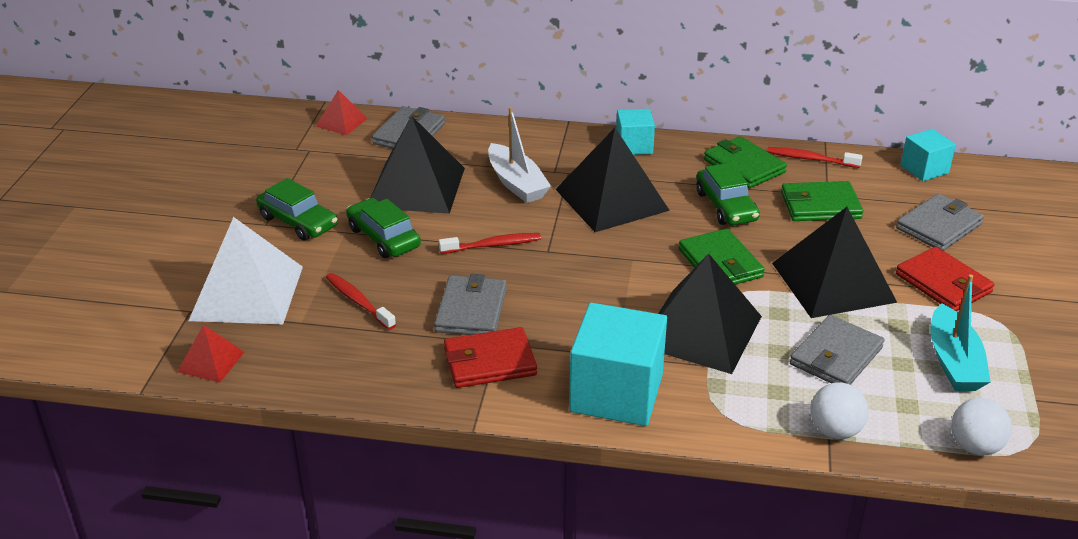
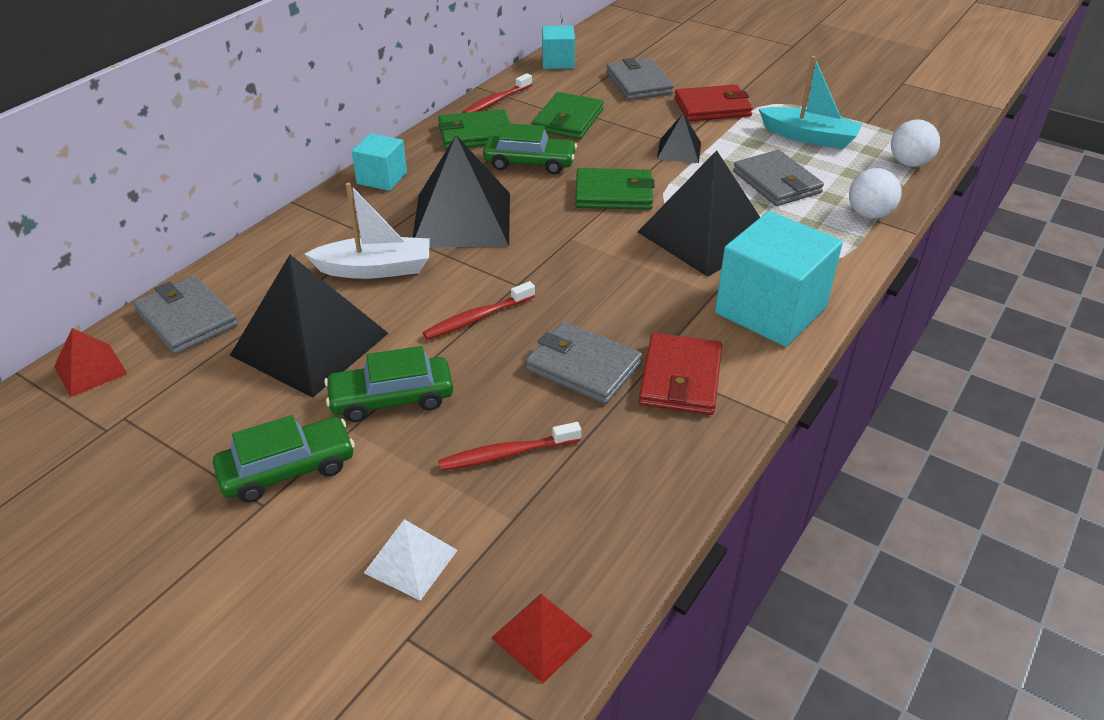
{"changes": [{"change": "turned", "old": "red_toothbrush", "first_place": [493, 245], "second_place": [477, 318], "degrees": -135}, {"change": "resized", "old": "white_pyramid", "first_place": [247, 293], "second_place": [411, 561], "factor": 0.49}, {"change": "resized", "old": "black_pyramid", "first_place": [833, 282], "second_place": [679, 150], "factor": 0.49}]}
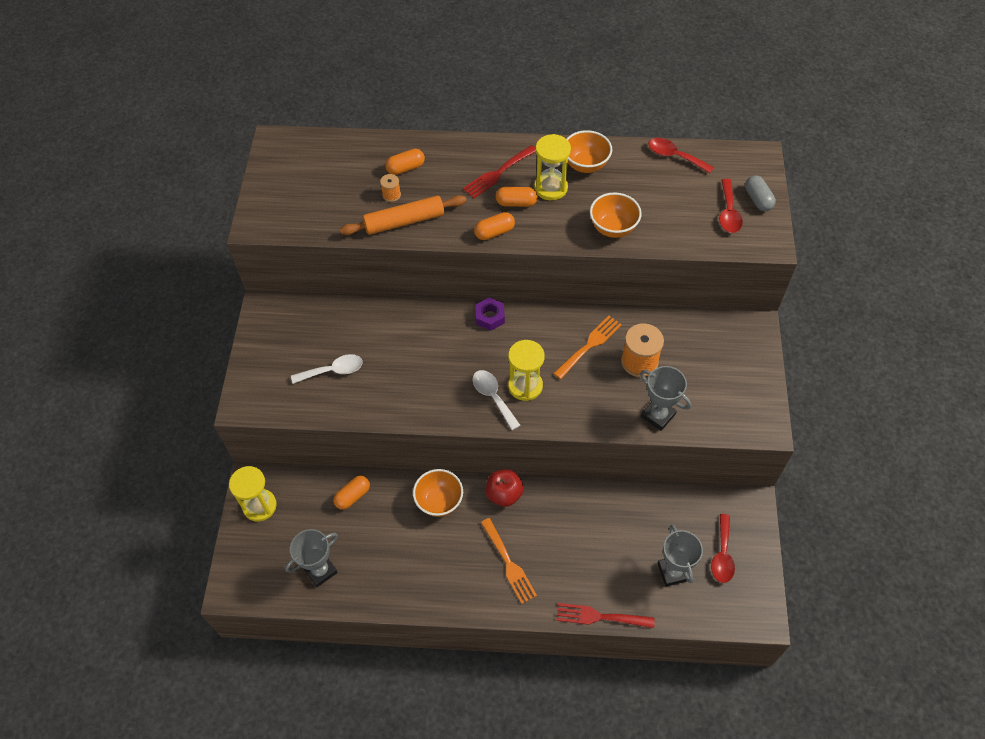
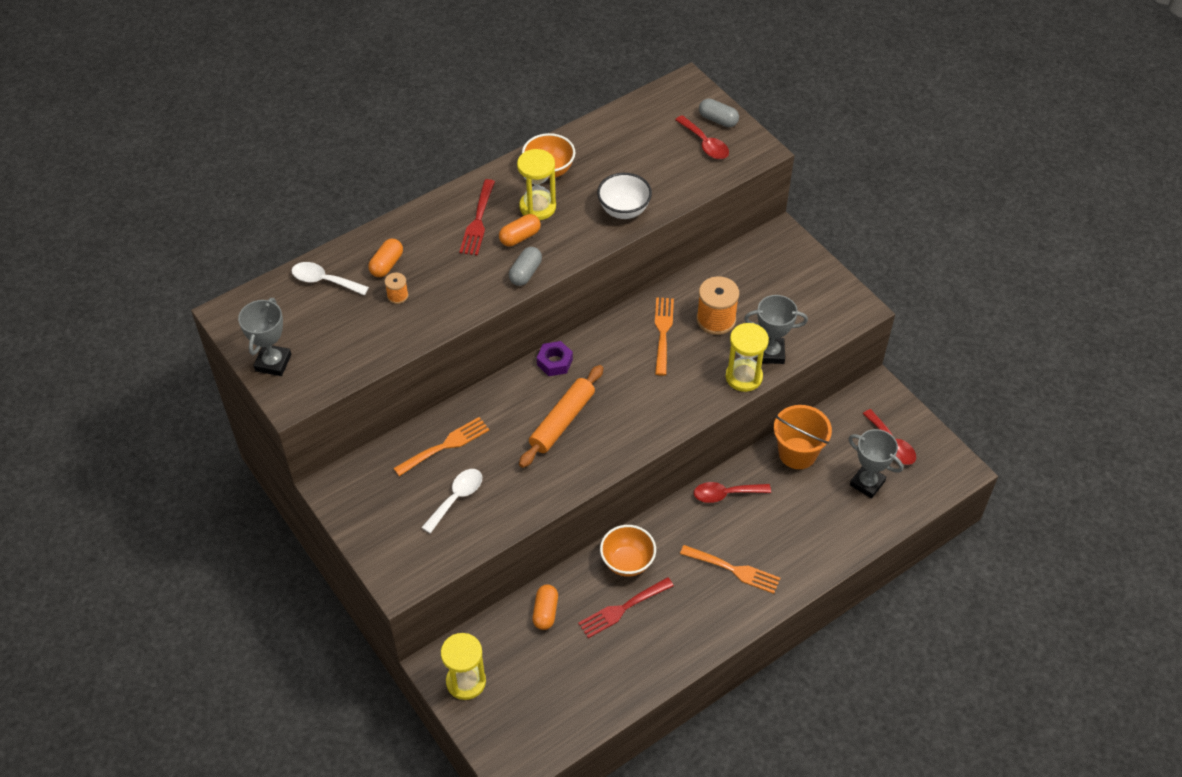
{"changes": [{"change": "removed", "old": "red_apple", "first_place": [504, 494]}, {"change": "added", "new": "orange_fork", "second_place": [445, 445]}, {"change": "added", "new": "orange_bucket", "second_place": [797, 453]}, {"change": "moved", "old": "grey_trophy", "first_place": [320, 570], "second_place": [273, 363]}, {"change": "moved", "old": "orange_rolling_pin", "first_place": [404, 221], "second_place": [562, 421]}, {"change": "moved", "old": "white_spoon", "first_place": [493, 397], "second_place": [324, 281]}, {"change": "moved", "old": "yellow_hourglass", "first_place": [525, 386], "second_place": [744, 377]}, {"change": "moved", "old": "red_fork", "first_place": [600, 617], "second_place": [622, 609]}, {"change": "moved", "old": "red_spoon", "first_place": [674, 156], "second_place": [725, 494]}, {"change": "recoloured", "old": "orange_capsule", "new": "grey_capsule", "first_place": [494, 232], "second_place": [525, 273]}, {"change": "recoloured", "old": "orange_bowl", "new": "white_bowl", "first_place": [613, 228], "second_place": [624, 210]}]}
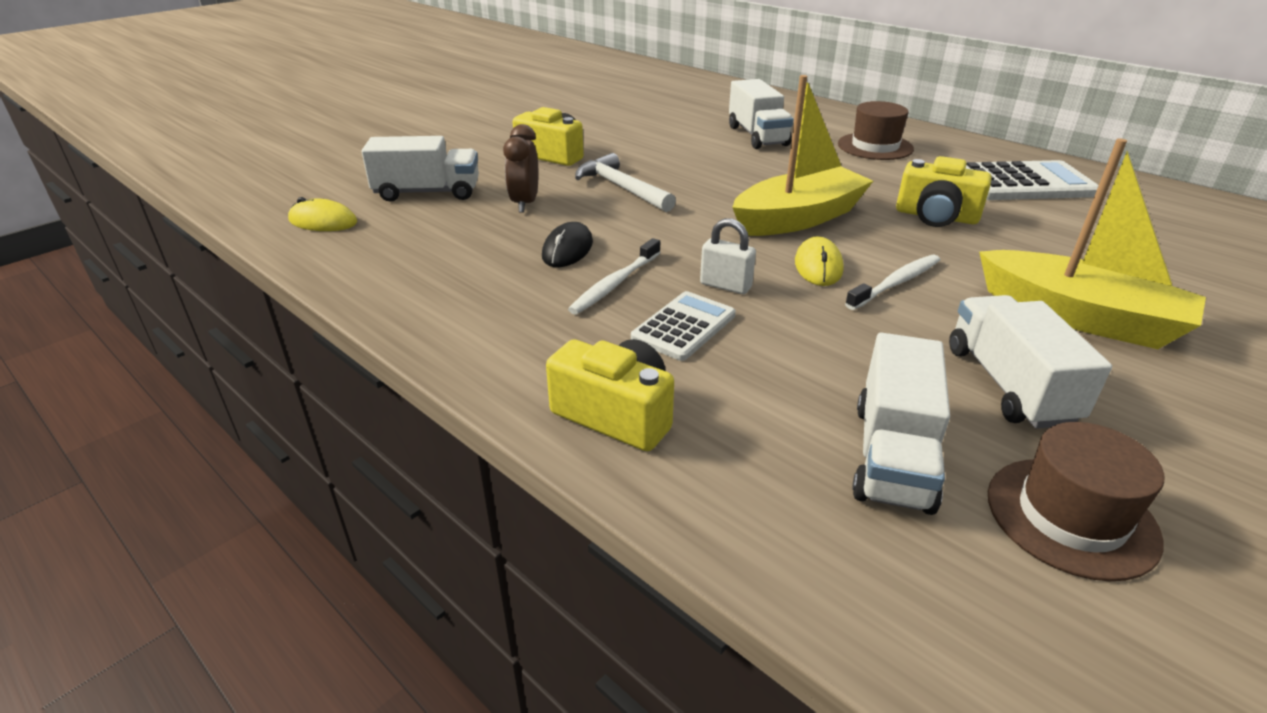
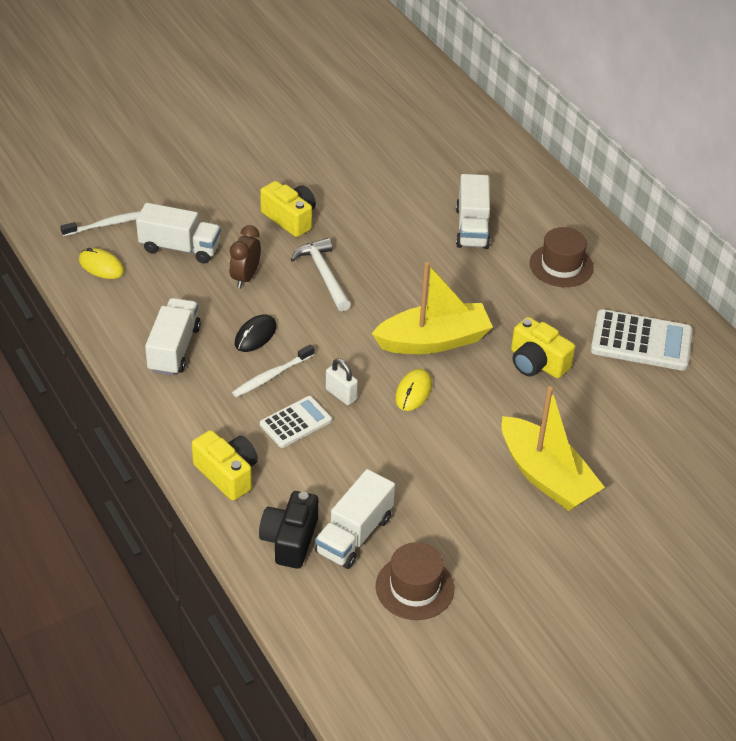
{"changes": [{"change": "added", "new": "black_camera", "second_place": [290, 540]}, {"change": "moved", "old": "white_toothbrush", "first_place": [895, 283], "second_place": [107, 224]}, {"change": "moved", "old": "white_truck", "first_place": [1009, 385], "second_place": [174, 349]}]}
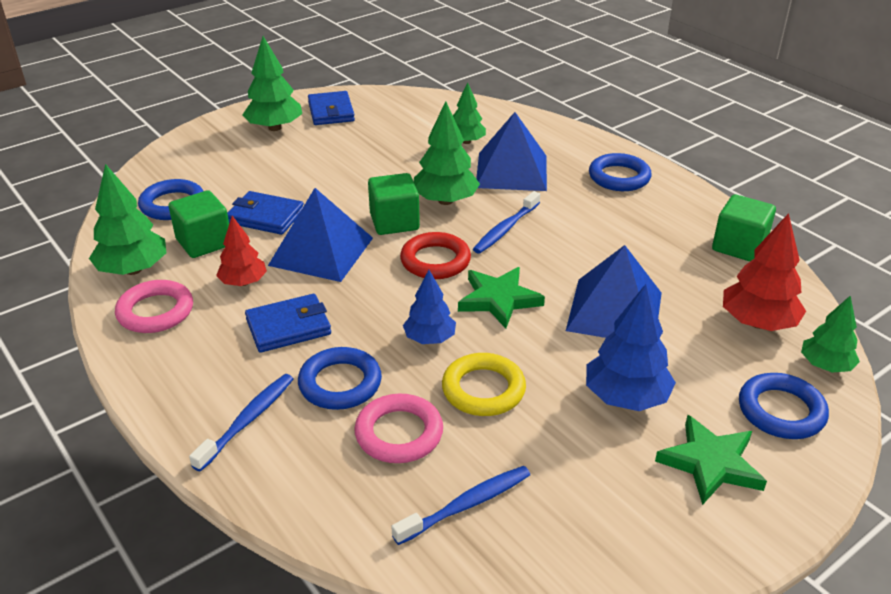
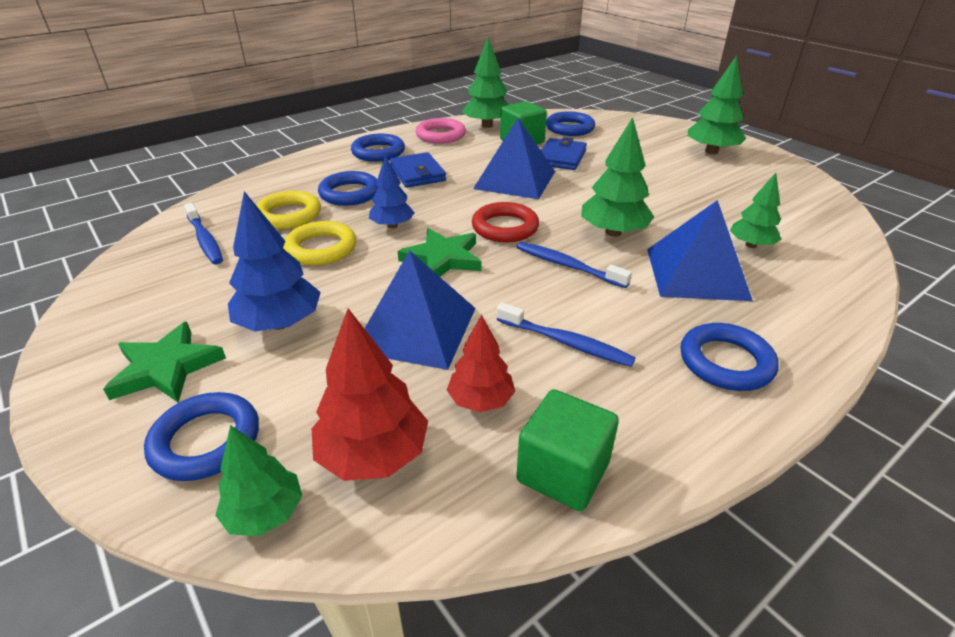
{"changes": [{"change": "removed", "old": "blue_wallet", "first_place": [331, 112]}, {"change": "removed", "old": "green_cube", "first_place": [394, 222]}, {"change": "added", "new": "blue_ring", "second_place": [378, 152]}, {"change": "moved", "old": "blue_toothbrush", "first_place": [248, 420], "second_place": [566, 342]}, {"change": "moved", "old": "red_tree", "first_place": [243, 282], "second_place": [481, 400]}, {"change": "recoloured", "old": "pink_ring", "new": "yellow_ring", "first_place": [399, 433], "second_place": [288, 215]}]}
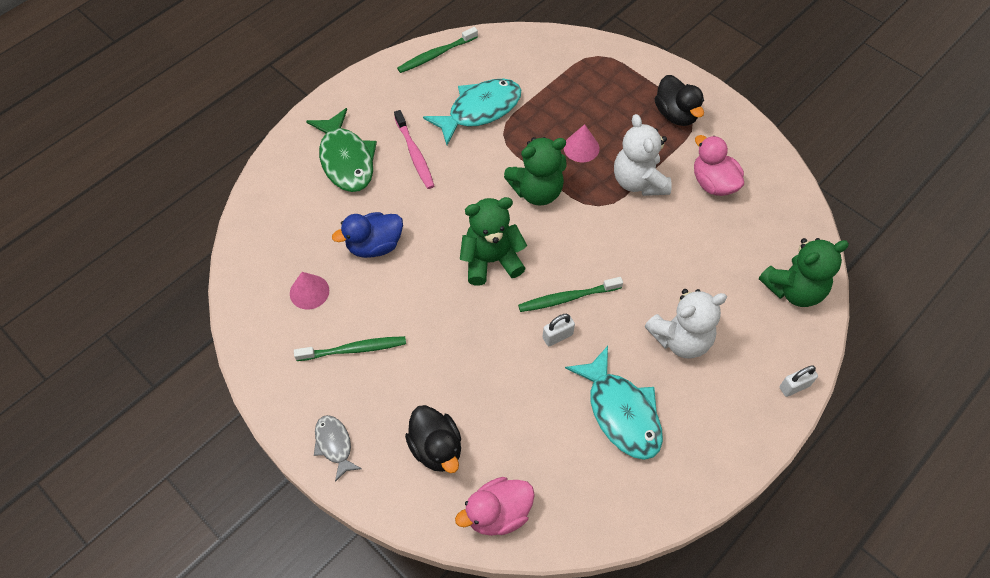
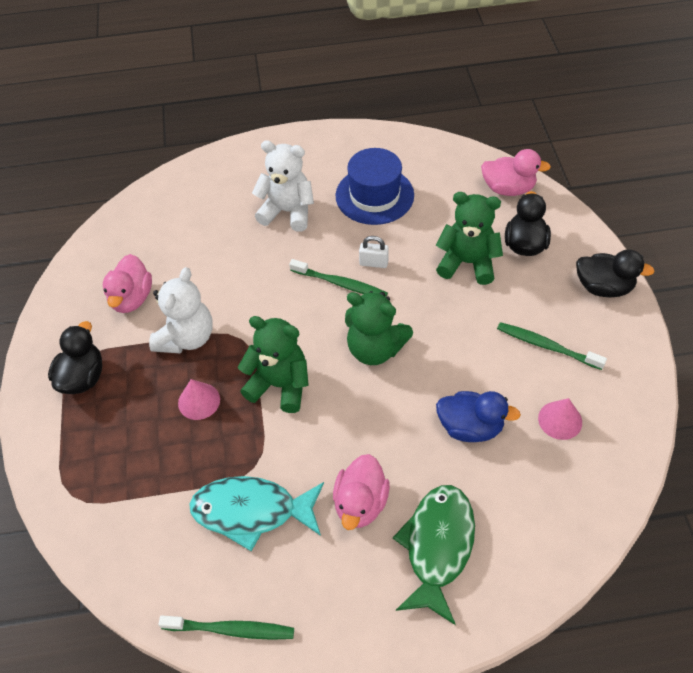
{"changes": [{"change": "removed", "old": "white_padlock", "first_place": [794, 386]}, {"change": "moved", "old": "green_teddy_bear", "first_place": [794, 289], "second_place": [467, 263]}, {"change": "replaced", "old": "grey_fish", "new": "black_duck", "first_place": [334, 445], "second_place": [603, 287]}, {"change": "replaced", "old": "pink_toothbrush", "new": "pink_duck", "first_place": [414, 154], "second_place": [360, 503]}, {"change": "replaced", "old": "turquoise_fish", "new": "blue_hat", "first_place": [621, 412], "second_place": [374, 195]}]}
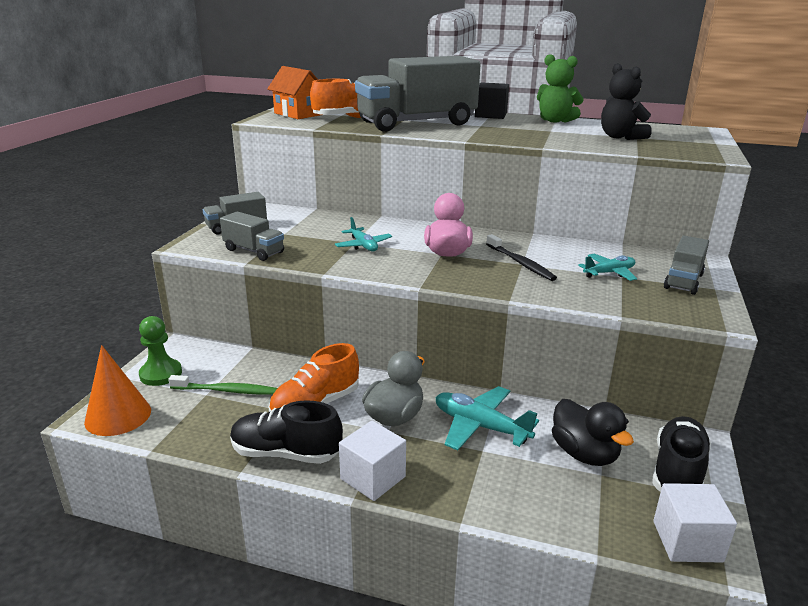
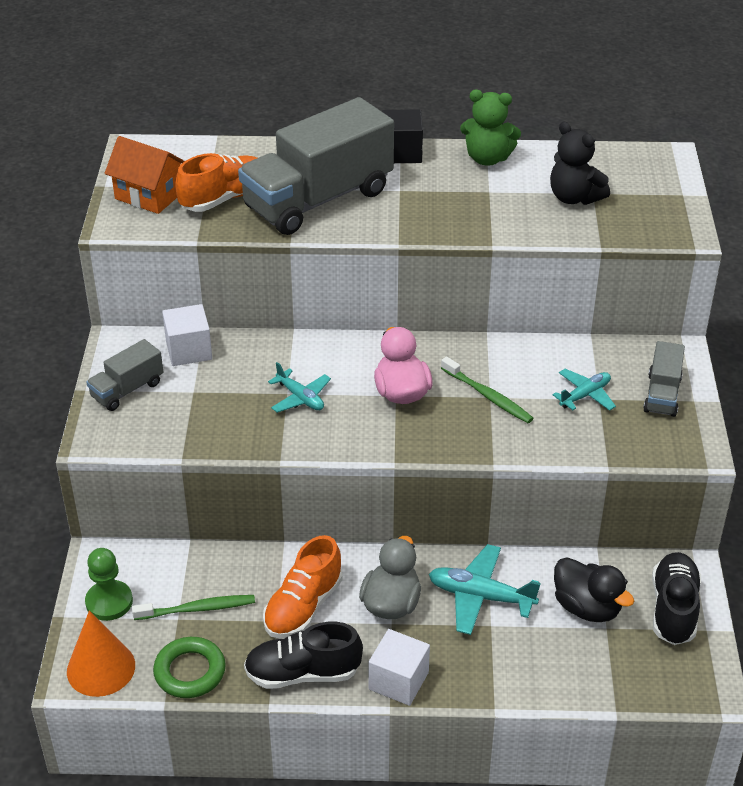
{"changes": [{"change": "removed", "old": "grey_truck", "first_place": [254, 251]}, {"change": "added", "new": "green_ring", "second_place": [190, 671]}, {"change": "moved", "old": "white_cube", "first_place": [687, 541], "second_place": [189, 350]}, {"change": "recoloured", "old": "black_toothbrush", "new": "green_toothbrush", "first_place": [520, 263], "second_place": [488, 396]}]}
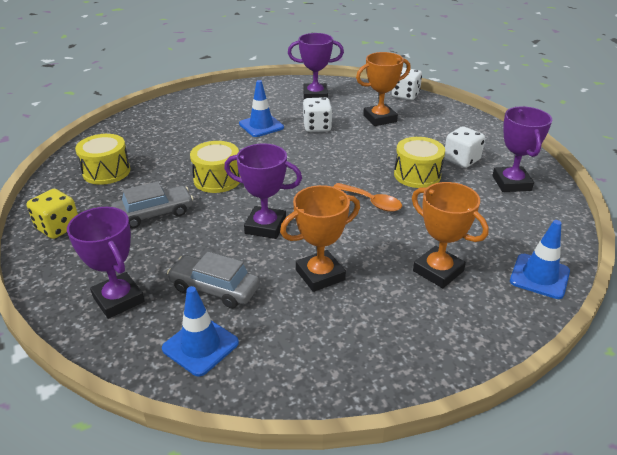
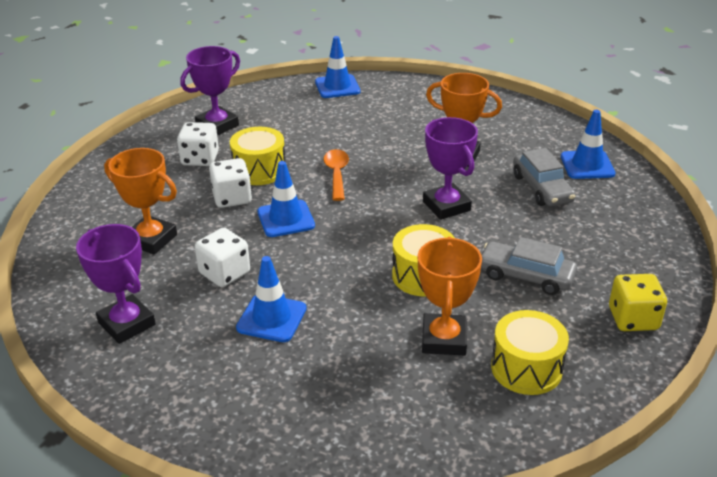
{"changes": [{"change": "removed", "old": "purple_trophy", "first_place": [118, 299]}, {"change": "added", "new": "blue_traffic_cone", "second_place": [286, 219]}, {"change": "moved", "old": "white_dice", "first_place": [405, 95], "second_place": [232, 198]}, {"change": "moved", "old": "orange_trophy", "first_place": [438, 271], "second_place": [444, 339]}]}
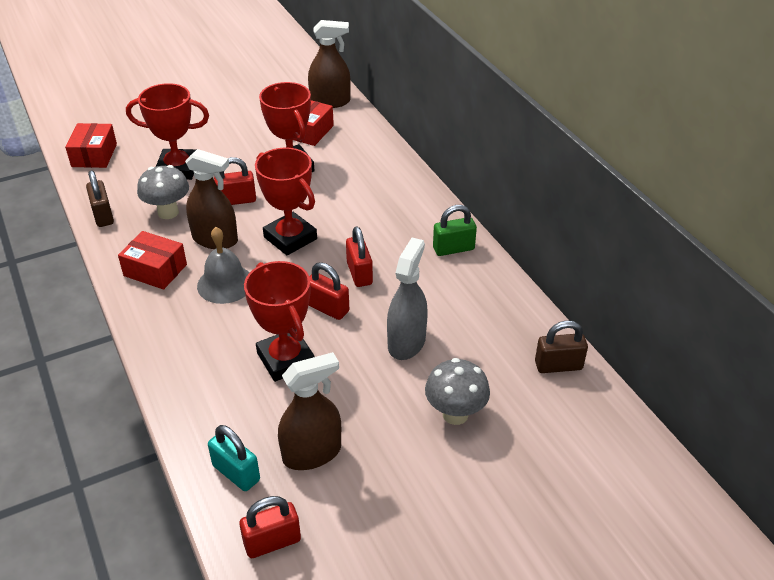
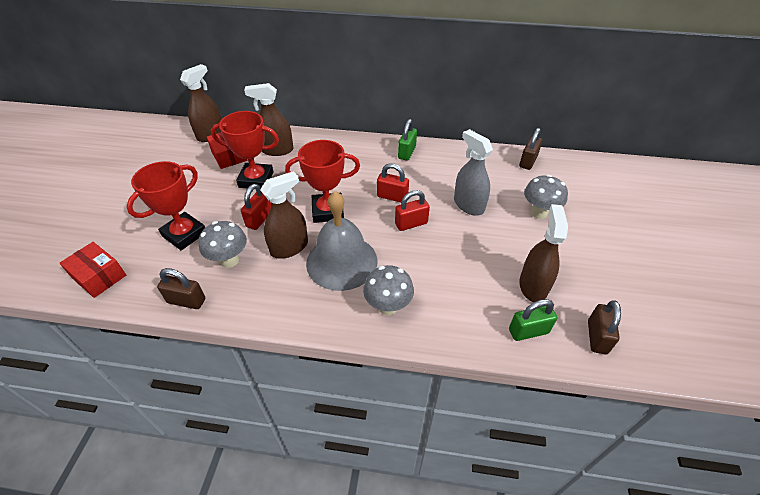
{"changes": [{"change": "removed", "old": "red_box", "first_place": [155, 270]}, {"change": "removed", "old": "red_trophy", "first_place": [286, 359]}, {"change": "added", "new": "brown_spray_bottle", "second_place": [277, 150]}, {"change": "added", "new": "grey_mushroom", "second_place": [388, 306]}, {"change": "recoloured", "old": "turquoise_padlock", "new": "green_padlock", "first_place": [236, 473], "second_place": [528, 331]}, {"change": "recoloured", "old": "red_padlock", "new": "brown_padlock", "first_place": [272, 542], "second_place": [597, 337]}, {"change": "resized", "old": "grey_bell", "first_place": [225, 284], "second_place": [342, 261], "factor": 1.55}]}
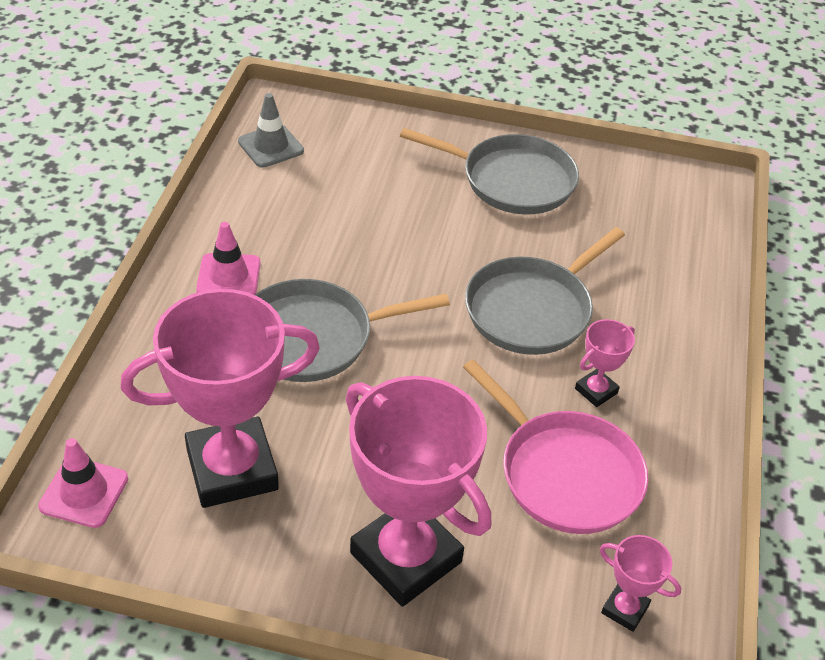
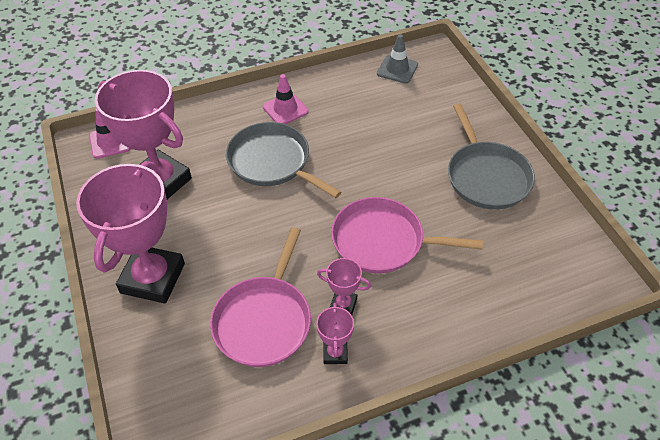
{"changes": [{"change": "moved", "old": "pink_trophy", "first_place": [625, 609], "second_place": [335, 353]}, {"change": "recoloured", "old": "grey_pan", "new": "pink_pan", "first_place": [532, 309], "second_place": [383, 241]}]}
